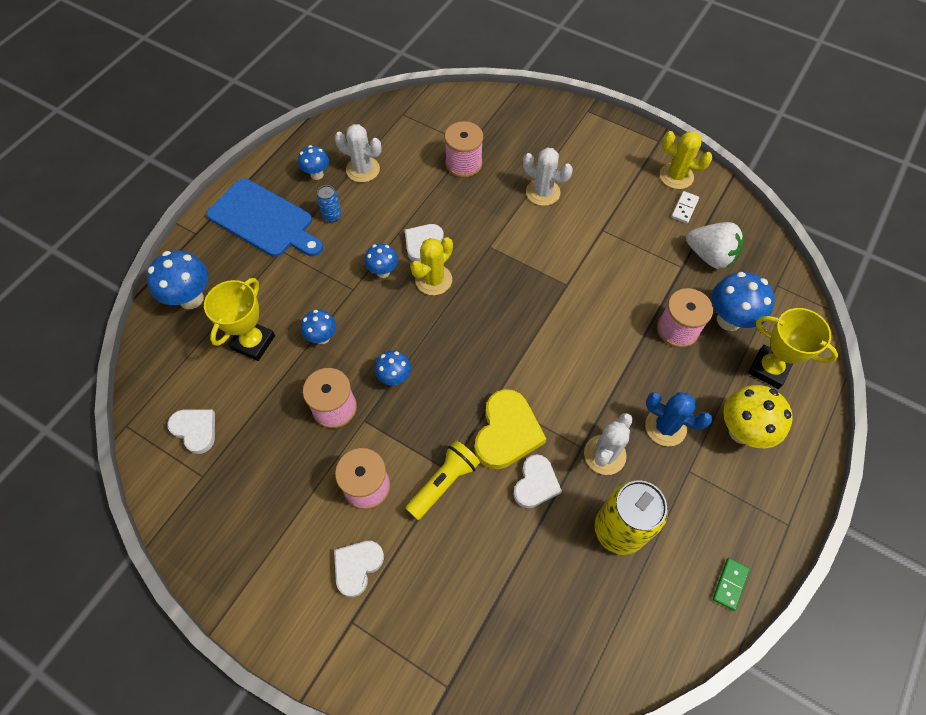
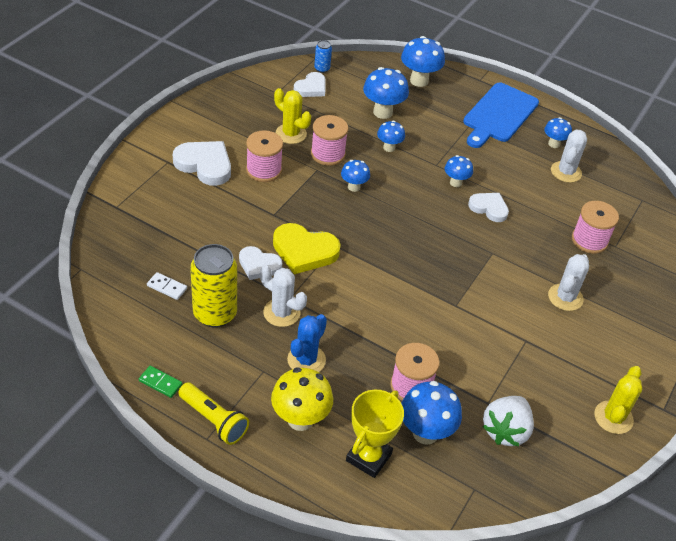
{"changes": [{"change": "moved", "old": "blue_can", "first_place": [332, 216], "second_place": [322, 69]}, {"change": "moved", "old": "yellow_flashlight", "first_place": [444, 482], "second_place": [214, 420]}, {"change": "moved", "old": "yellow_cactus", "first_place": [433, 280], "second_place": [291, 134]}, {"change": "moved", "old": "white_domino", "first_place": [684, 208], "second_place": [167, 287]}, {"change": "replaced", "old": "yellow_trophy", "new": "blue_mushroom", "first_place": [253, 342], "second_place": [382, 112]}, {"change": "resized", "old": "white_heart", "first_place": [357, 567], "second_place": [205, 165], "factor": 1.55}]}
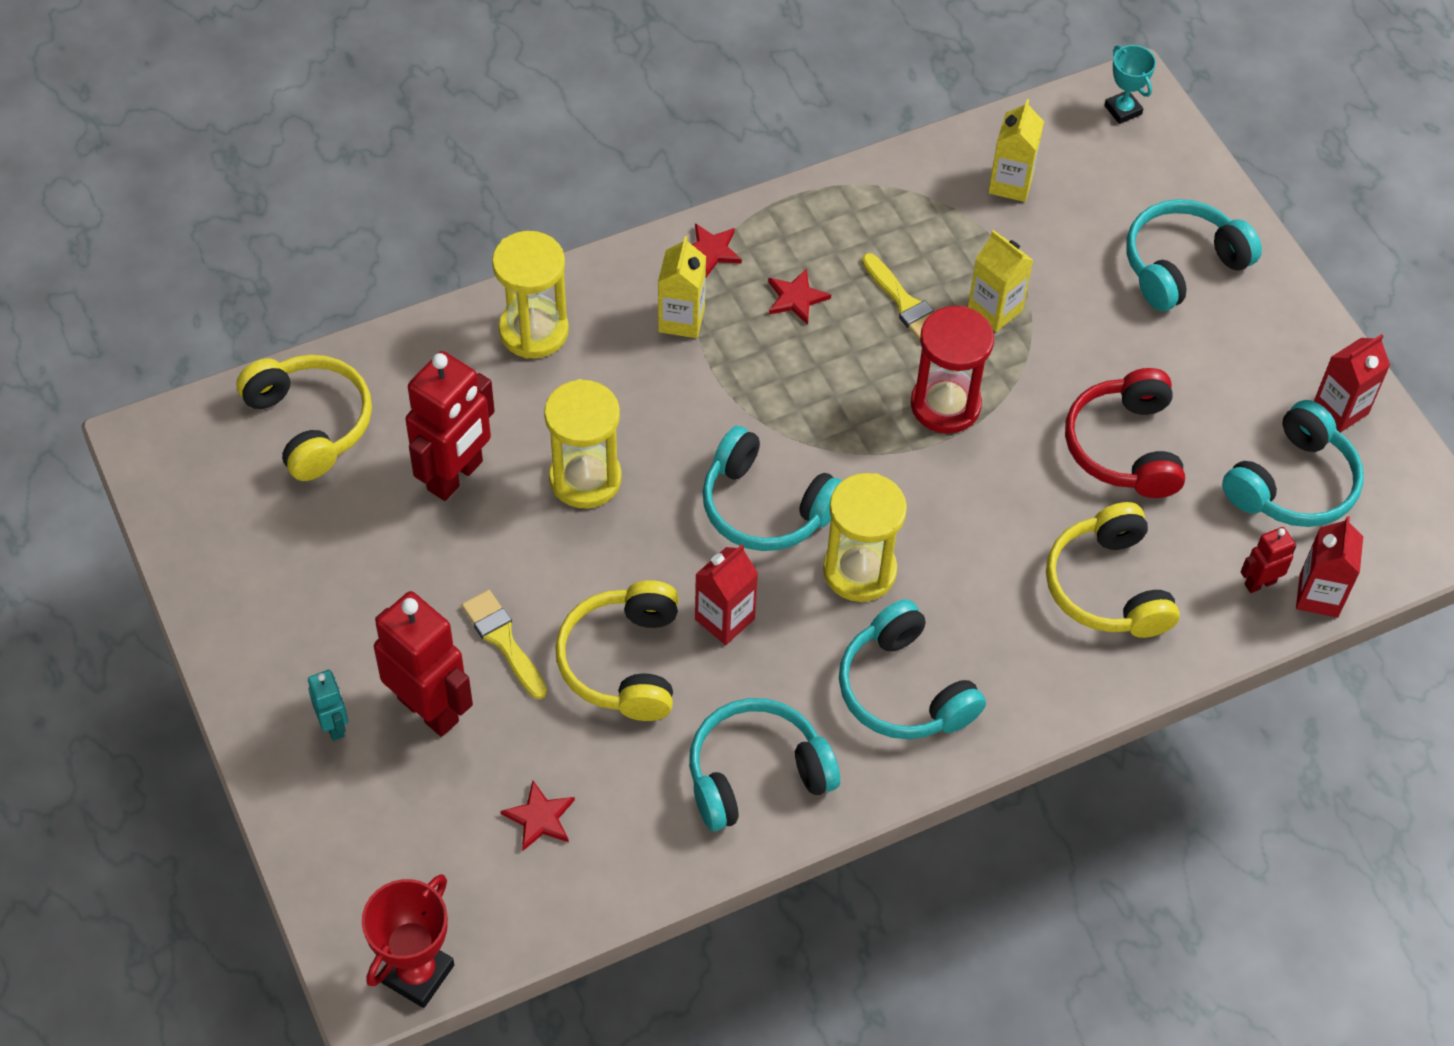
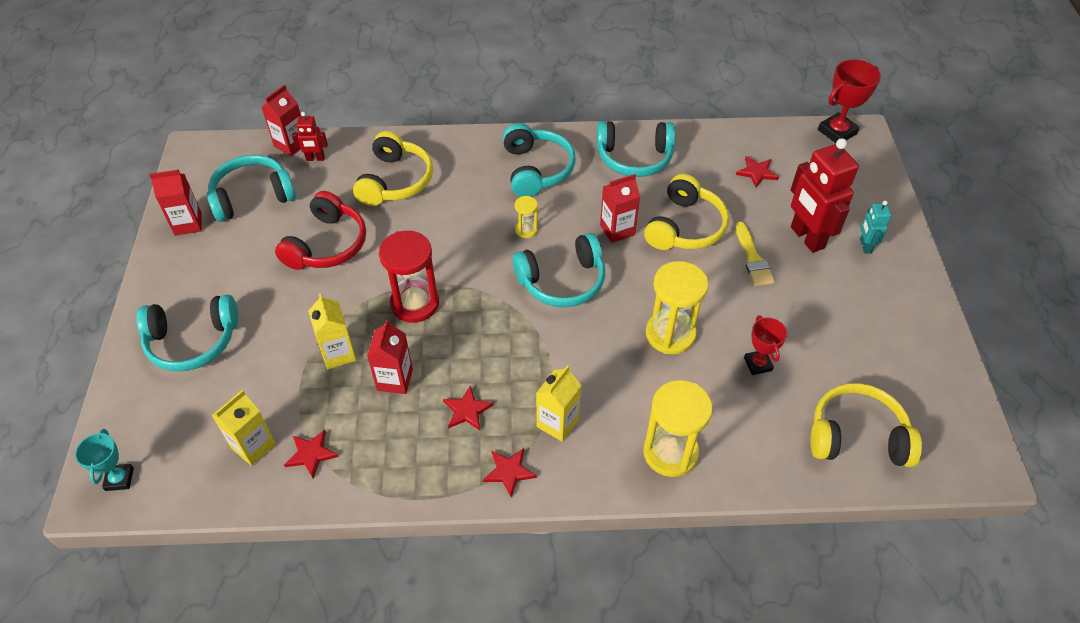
{"changes": [{"change": "added", "new": "red_star", "second_place": [311, 454]}, {"change": "replaced", "old": "red_robot", "new": "red_trophy", "first_place": [456, 476], "second_place": [757, 364]}, {"change": "replaced", "old": "yellow_brush", "new": "red_carton", "first_place": [904, 303], "second_place": [395, 380]}, {"change": "turned", "old": "yellow_headphones", "first_place": [310, 423], "second_place": [857, 436], "degrees": 105}, {"change": "turned", "old": "turquoise_headphones", "first_place": [766, 506], "second_place": [562, 281], "degrees": 105}, {"change": "resized", "old": "yellow_hourglass", "first_place": [859, 571], "second_place": [526, 230], "factor": 0.49}]}
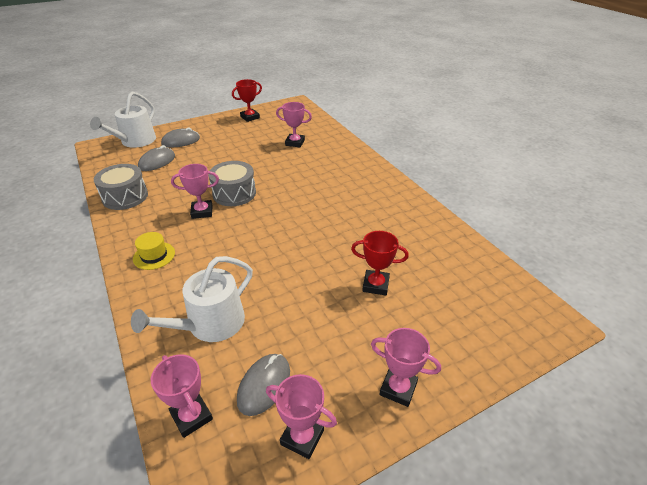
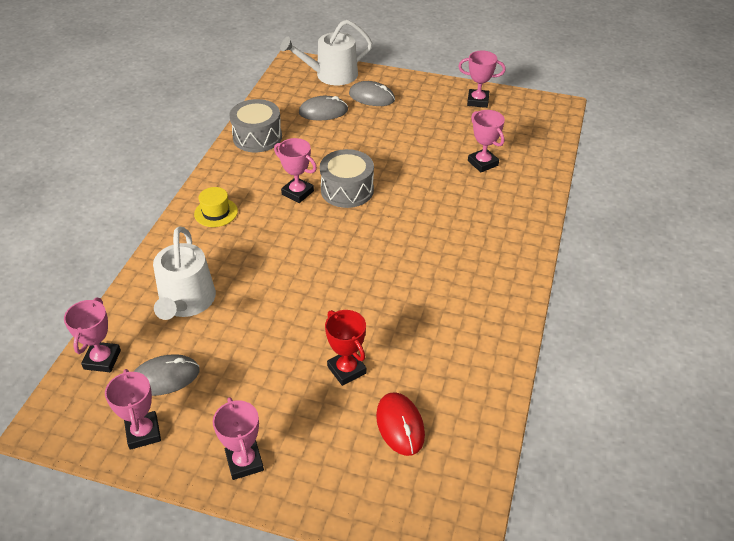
{"changes": [{"change": "added", "new": "red_mouse", "second_place": [400, 425]}, {"change": "recoloured", "old": "red_trophy", "new": "pink_trophy", "first_place": [250, 117], "second_place": [477, 101]}, {"change": "turned", "old": "white_watering_can", "first_place": [210, 324], "second_place": [186, 302], "degrees": -90}]}
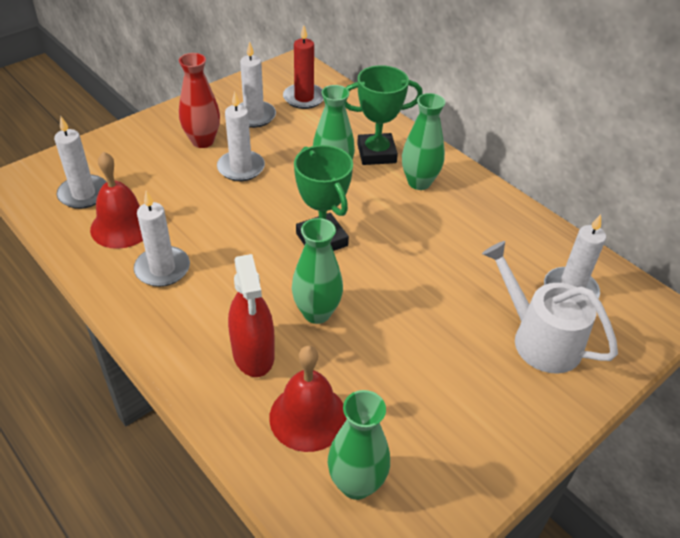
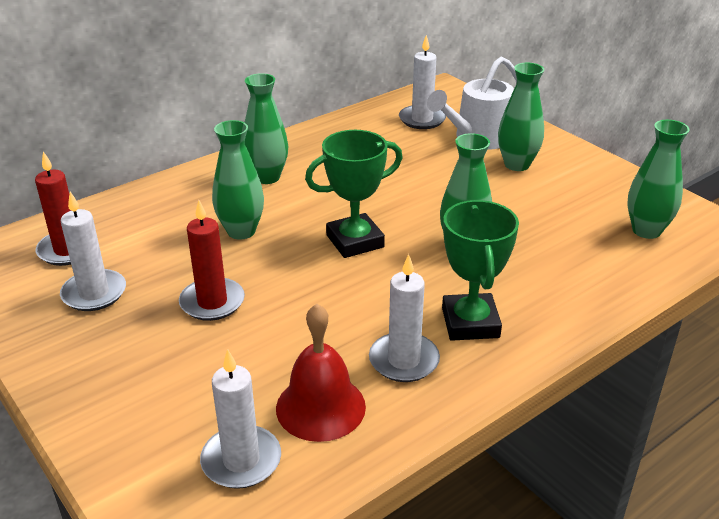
{"changes": [{"change": "removed", "old": "red_vase", "first_place": [202, 141]}, {"change": "removed", "old": "red_spray_bottle", "first_place": [253, 353]}, {"change": "removed", "old": "red_bell", "first_place": [308, 417]}, {"change": "added", "new": "green_vase", "second_place": [517, 164]}, {"change": "moved", "old": "green_trophy", "first_place": [376, 153], "second_place": [470, 323]}, {"change": "recoloured", "old": "white_candle", "new": "red_candle", "first_place": [241, 168], "second_place": [212, 302]}]}
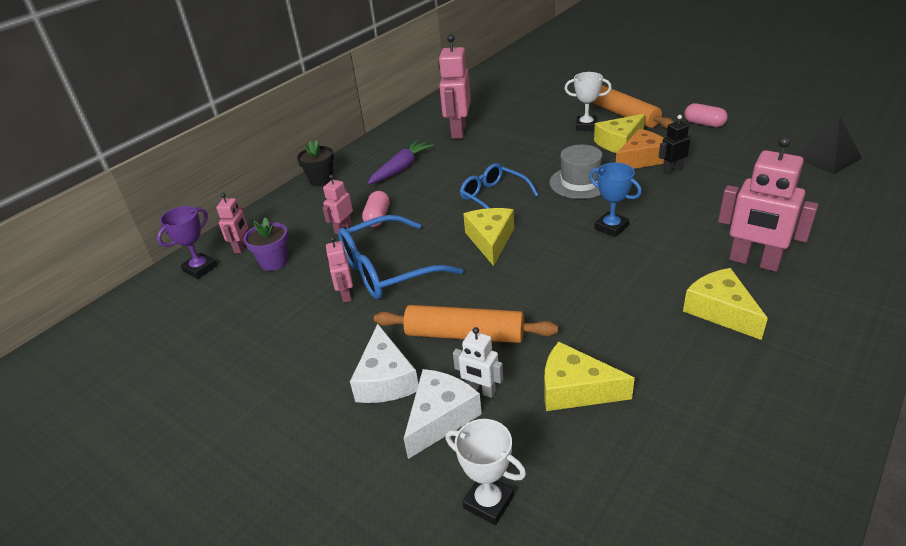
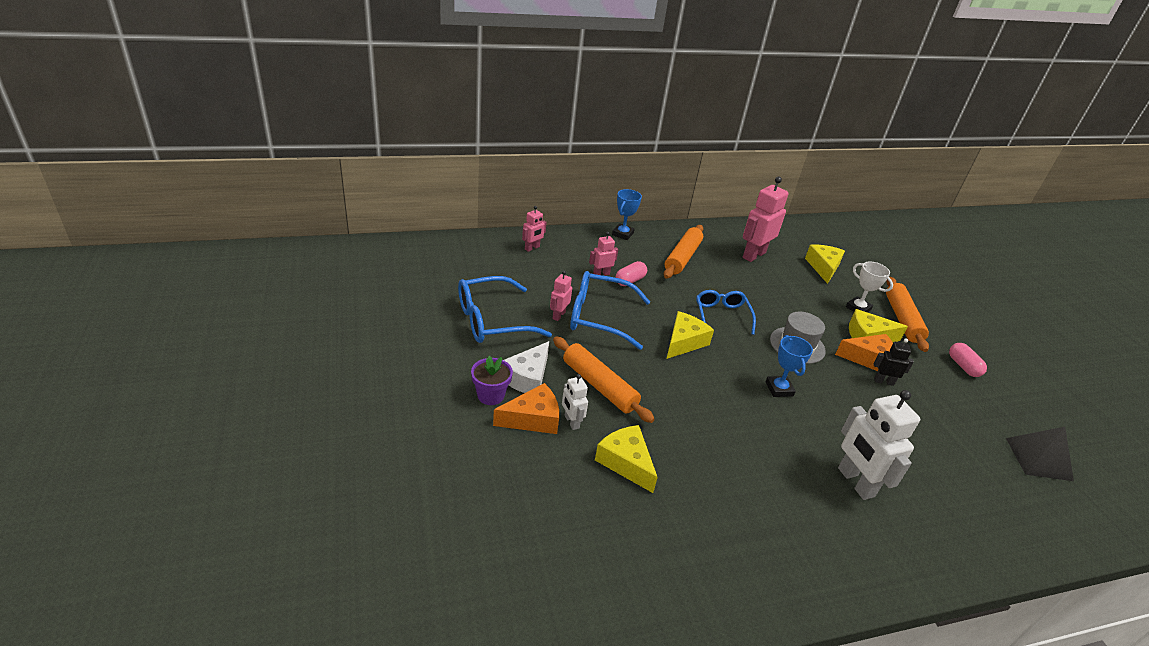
{"changes": [{"change": "removed", "old": "purple_trophy", "first_place": [200, 268]}, {"change": "removed", "old": "white_trophy", "first_place": [488, 502]}, {"change": "added", "new": "blue_glasses", "second_place": [492, 320]}, {"change": "moved", "old": "purple_flower_pot", "first_place": [274, 262], "second_place": [491, 395]}, {"change": "moved", "old": "yellow_cheese", "first_place": [720, 311], "second_place": [823, 267]}, {"change": "replaced", "old": "black_flower_pot", "new": "blue_trophy", "first_place": [321, 180], "second_place": [622, 234]}, {"change": "replaced", "old": "purple_carrot", "new": "orange_rolling_pin", "first_place": [401, 168], "second_place": [682, 257]}, {"change": "recoloured", "old": "white_cheese", "new": "orange_cheese", "first_place": [440, 418], "second_place": [533, 419]}, {"change": "recoloured", "old": "pink_robot", "new": "white_robot", "first_place": [754, 262], "second_place": [855, 482]}]}
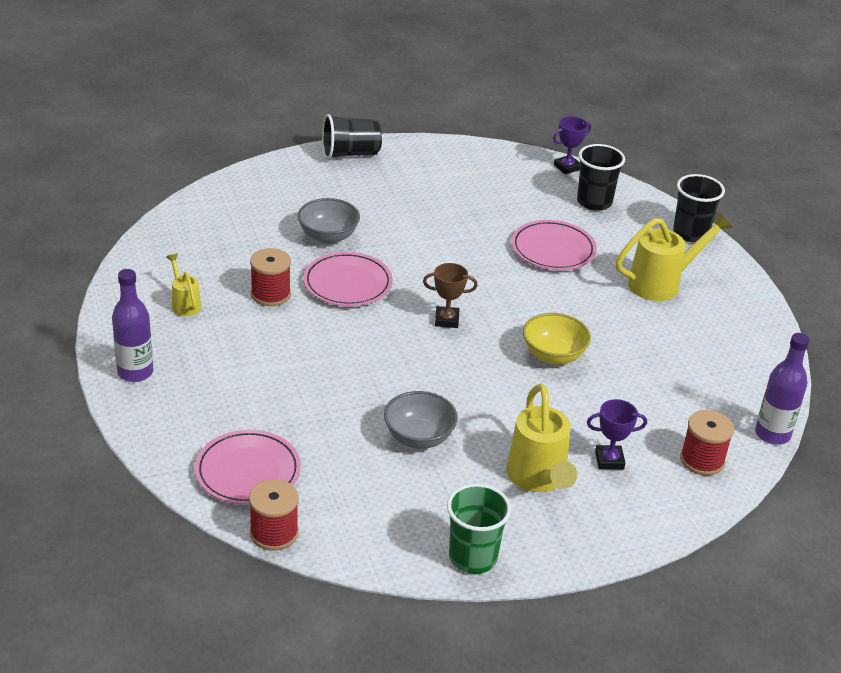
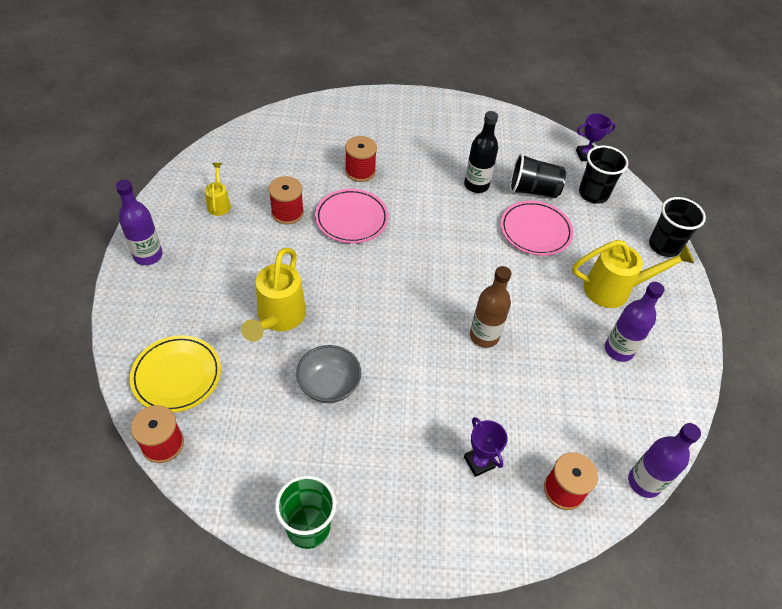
{"changes": [{"change": "removed", "old": "brown_trophy", "first_place": [446, 320]}, {"change": "added", "new": "black_bottle", "second_place": [476, 185]}, {"change": "added", "new": "purple_bottle", "second_place": [618, 350]}, {"change": "moved", "old": "black_cup", "first_place": [350, 154], "second_place": [533, 190]}, {"change": "moved", "old": "yellow_watering_can", "first_place": [538, 479], "second_place": [278, 319]}, {"change": "replaced", "old": "grey_bowl", "new": "red_spool", "first_place": [328, 236], "second_place": [360, 171]}, {"change": "replaced", "old": "yellow_bowl", "new": "brown_bottle", "first_place": [553, 355], "second_place": [484, 336]}, {"change": "recoloured", "old": "pink_plate", "new": "yellow_plate", "first_place": [248, 471], "second_place": [177, 376]}, {"change": "turned", "old": "purple_trophy", "first_place": [609, 460], "second_place": [479, 462], "degrees": 45}]}
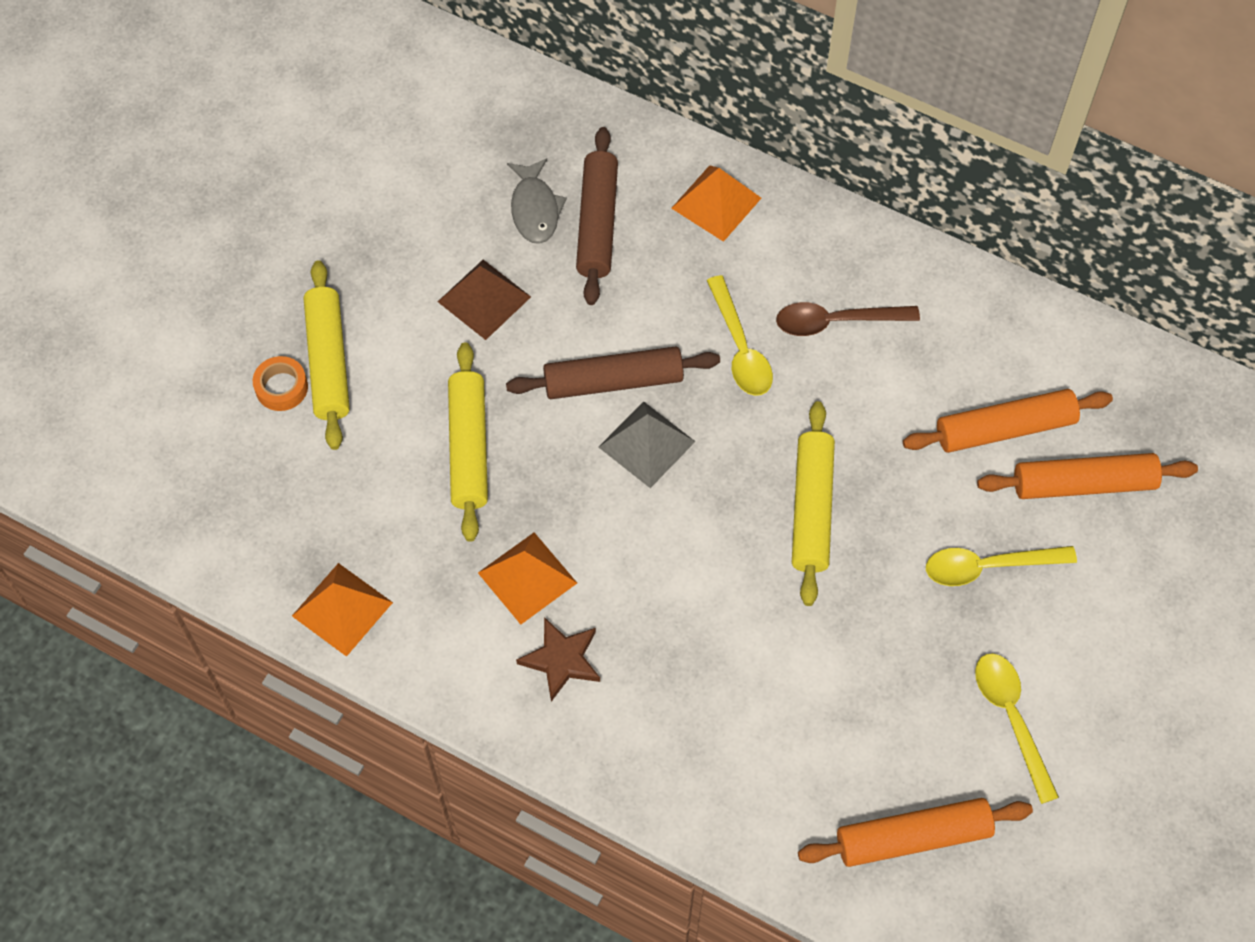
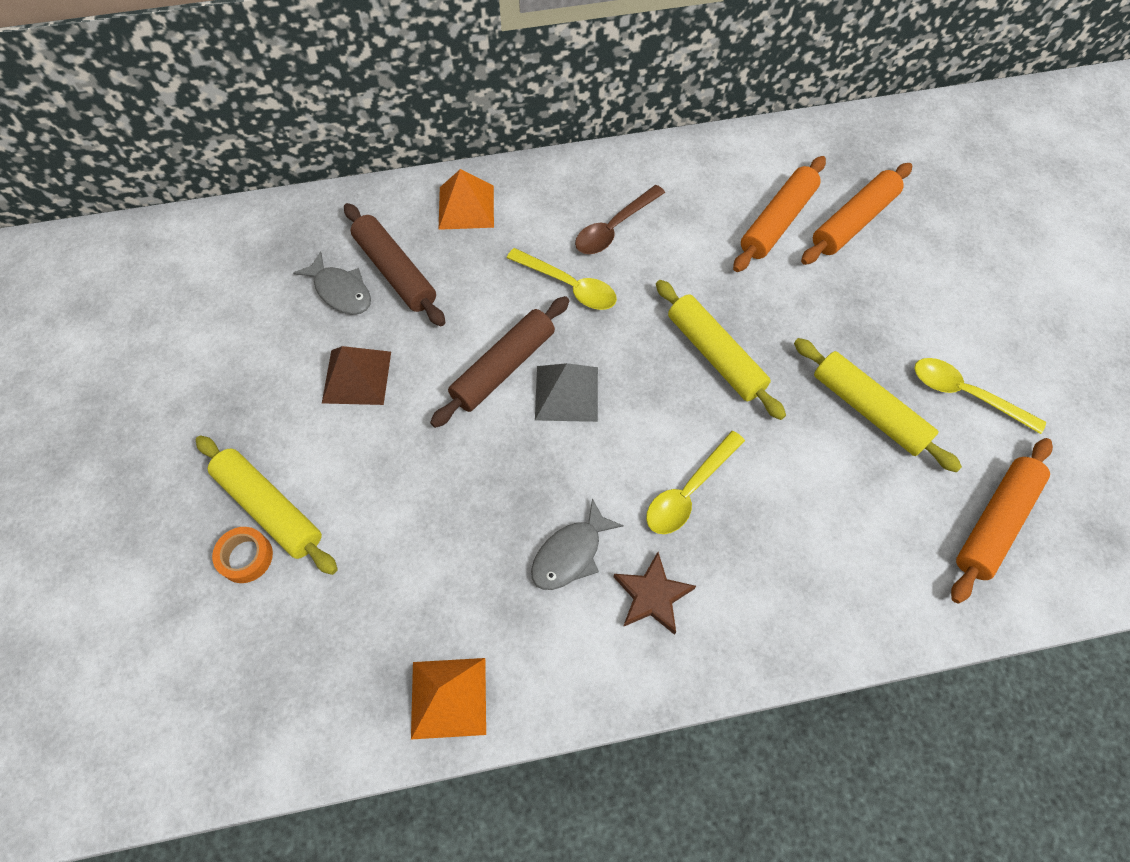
{"changes": [{"change": "moved", "old": "yellow_rolling_pin", "first_place": [468, 448], "second_place": [868, 410]}, {"change": "moved", "old": "yellow_spoon", "first_place": [988, 566], "second_place": [689, 491]}, {"change": "replaced", "old": "orange_pyramid", "new": "grey_fish", "first_place": [527, 577], "second_place": [570, 554]}]}
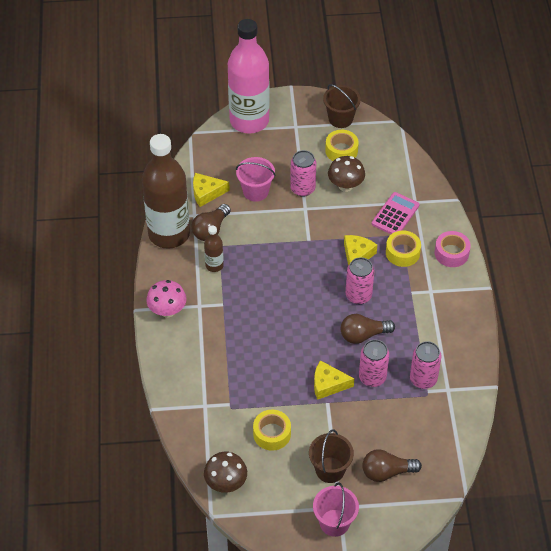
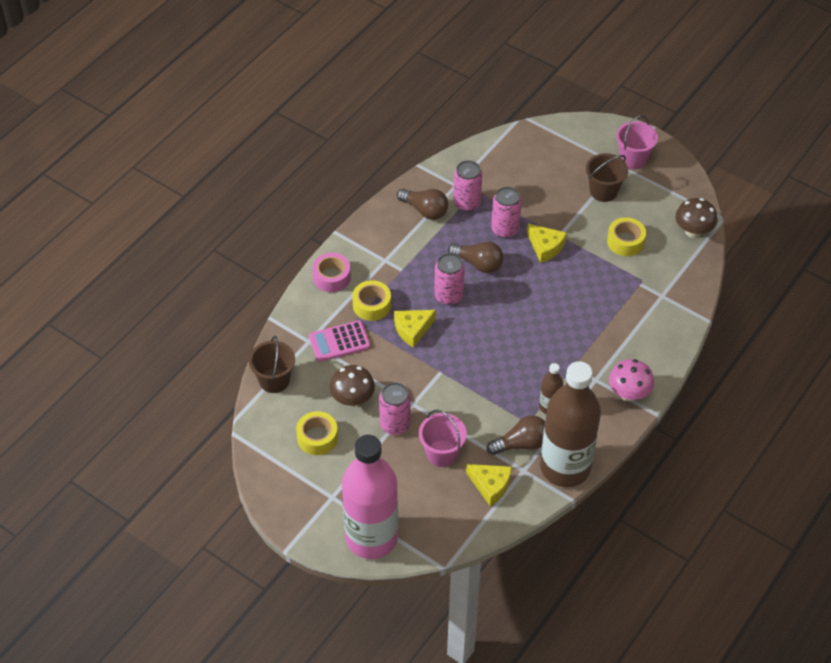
{"changes": [{"change": "moved", "old": "brown_bucket", "first_place": [340, 119], "second_place": [274, 380]}, {"change": "moved", "old": "brown_light_bulb", "first_place": [387, 472], "second_place": [425, 210]}]}
